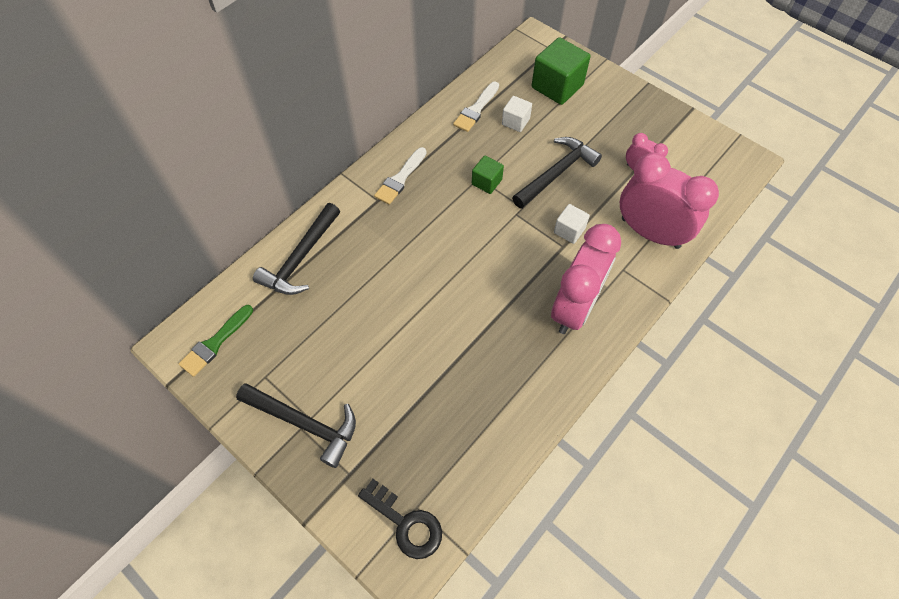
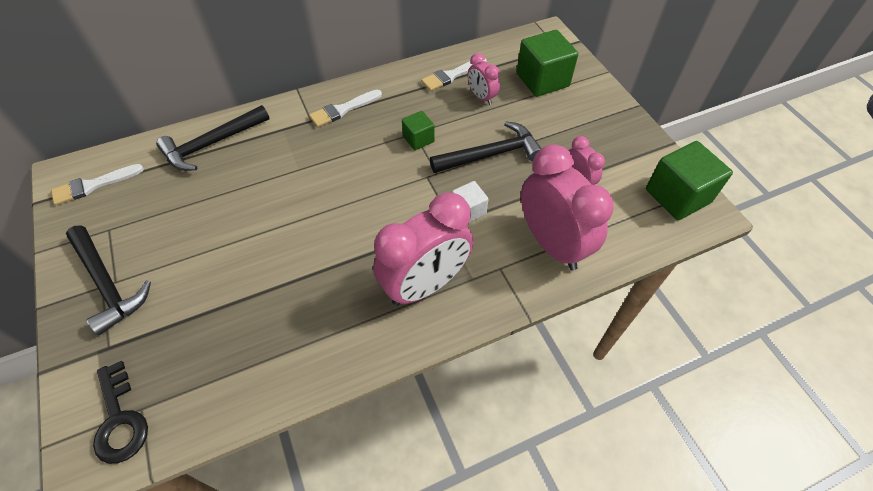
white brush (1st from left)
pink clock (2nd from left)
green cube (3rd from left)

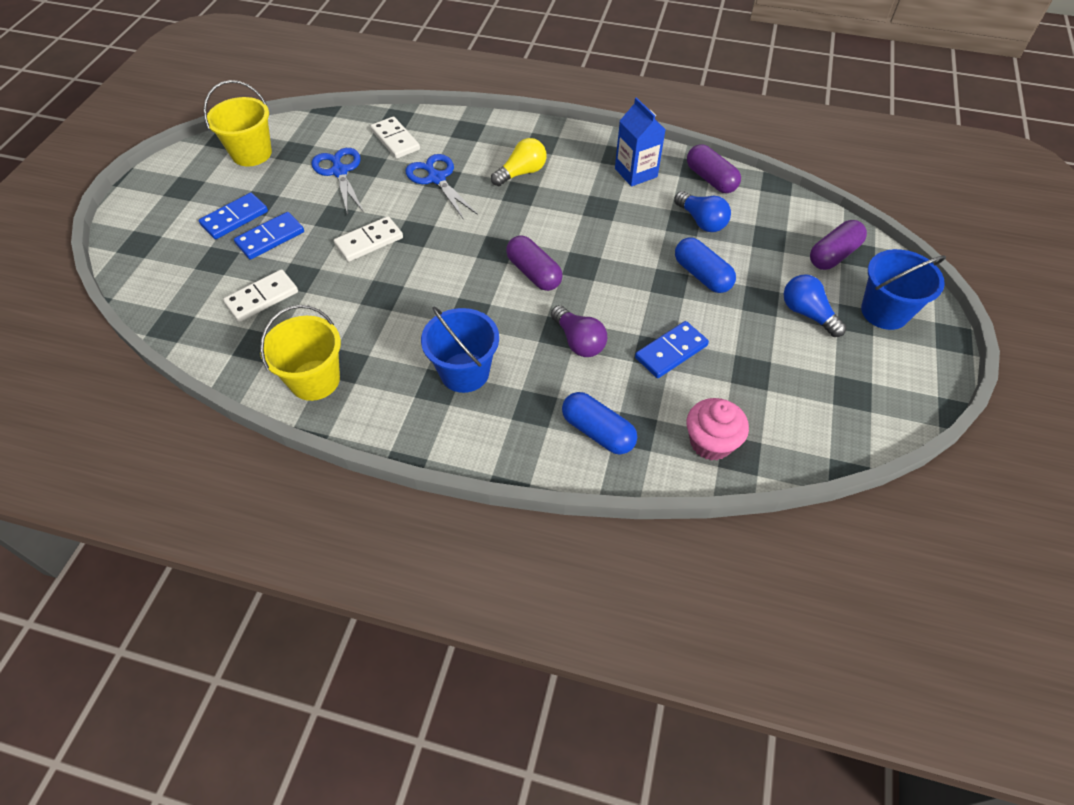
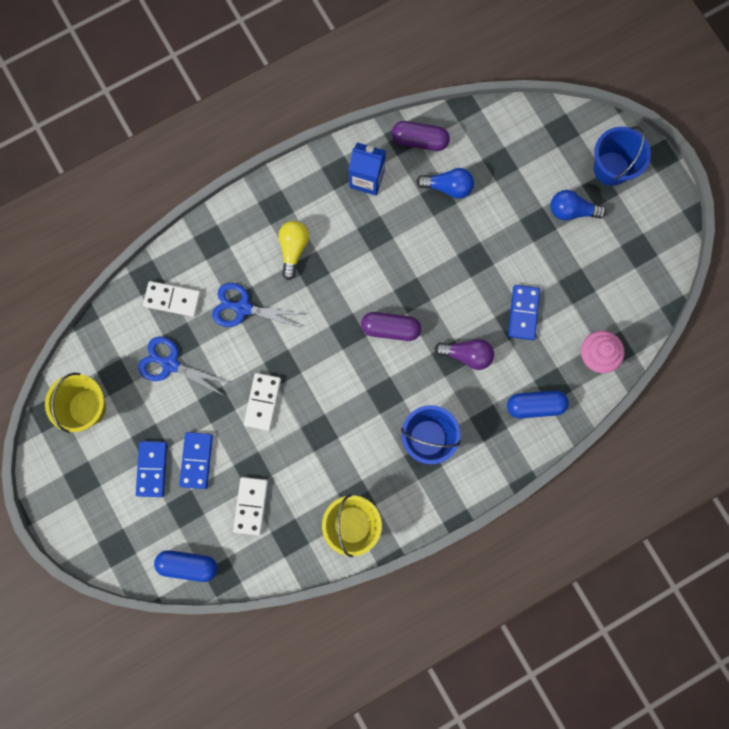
blue capsule (1st from left)
purple capsule (3rd from left in the first image)

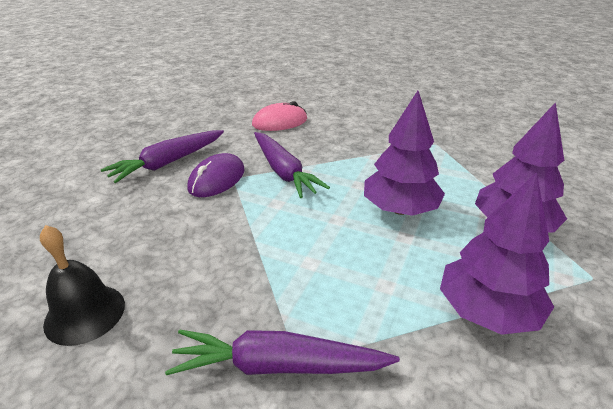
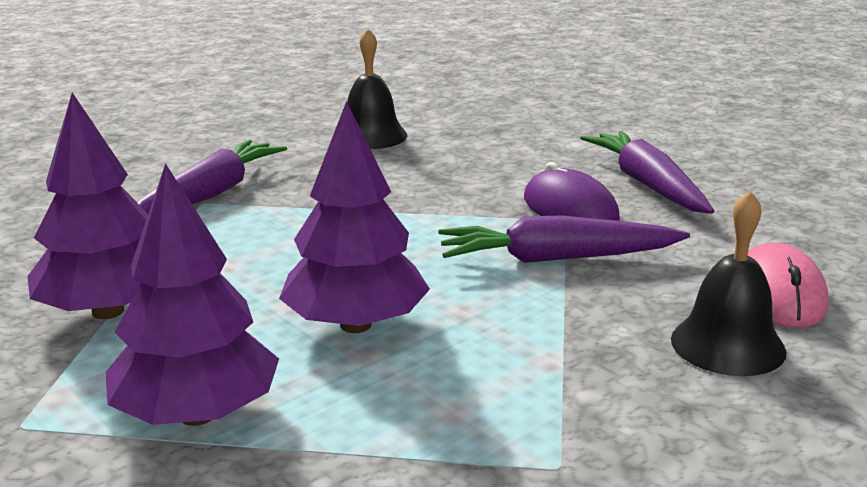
black bell (2nd from left)

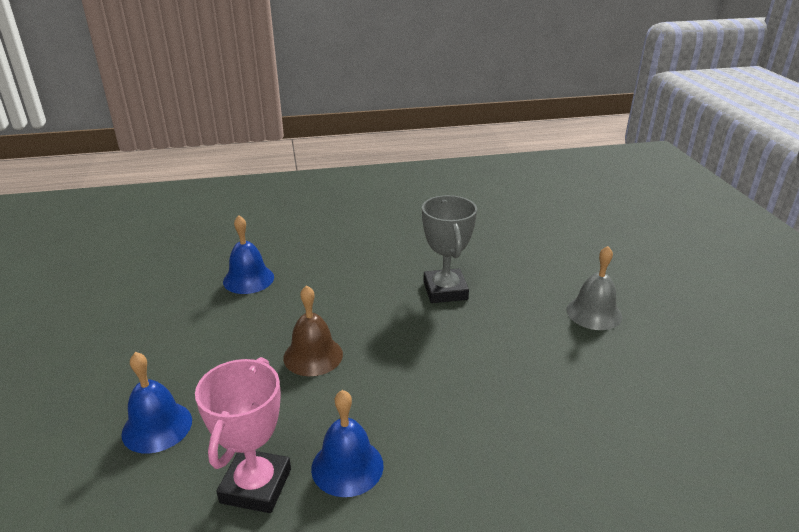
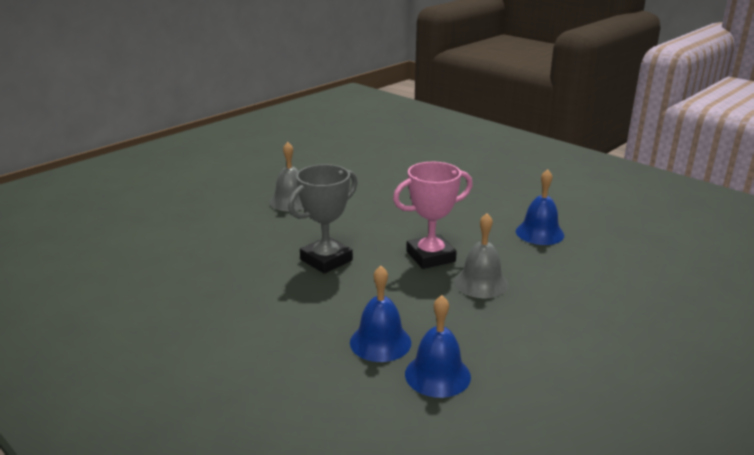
blue bell (1st from left)
pink trophy
grey bell (2nd from left)

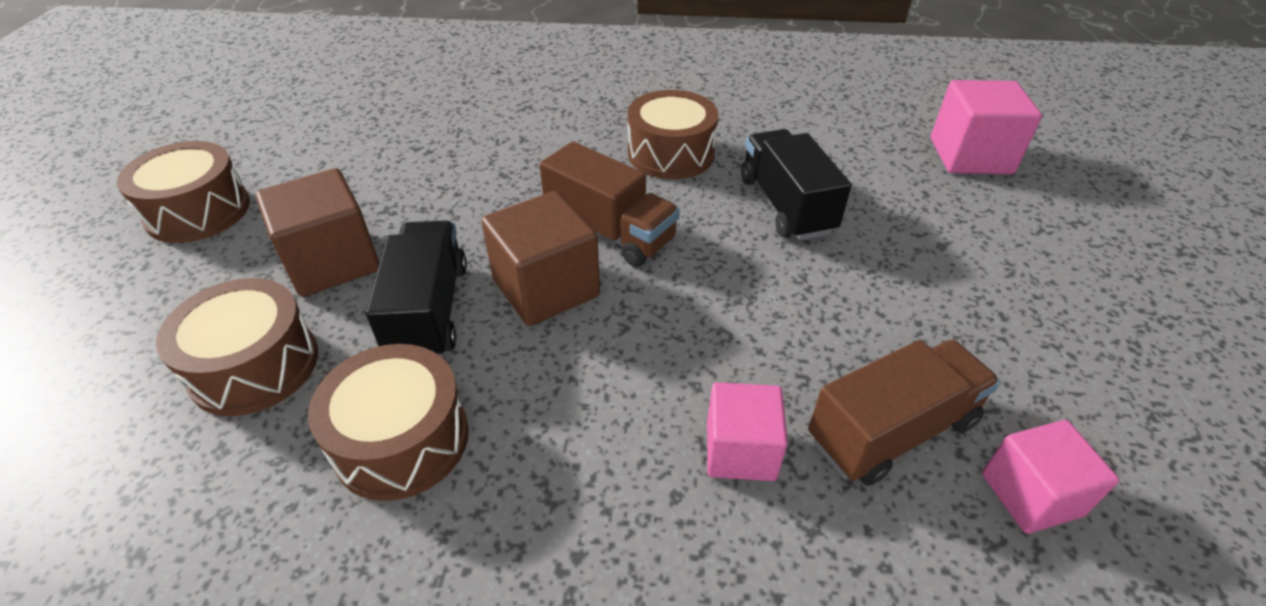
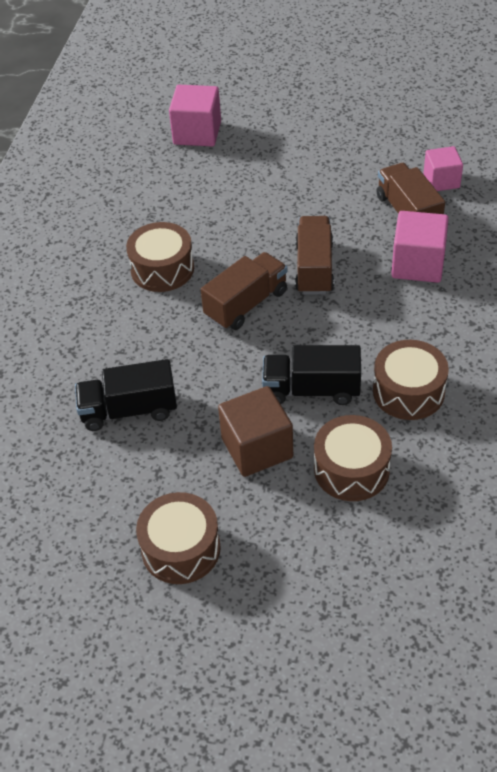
brown cube (2nd from left in the first image)
pink cube (2nd from left)
black truck (1st from left)
brown truck (2nd from left)

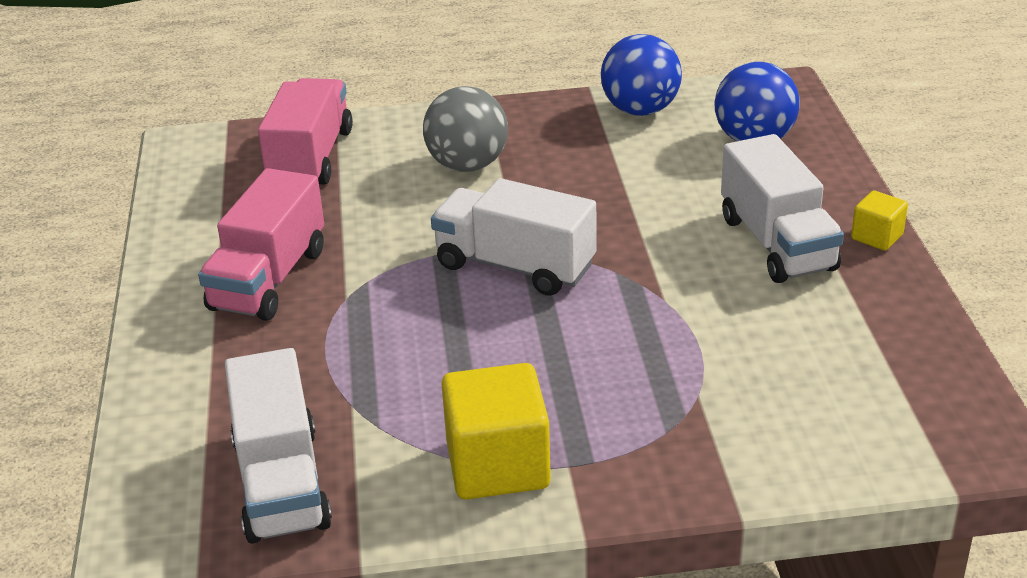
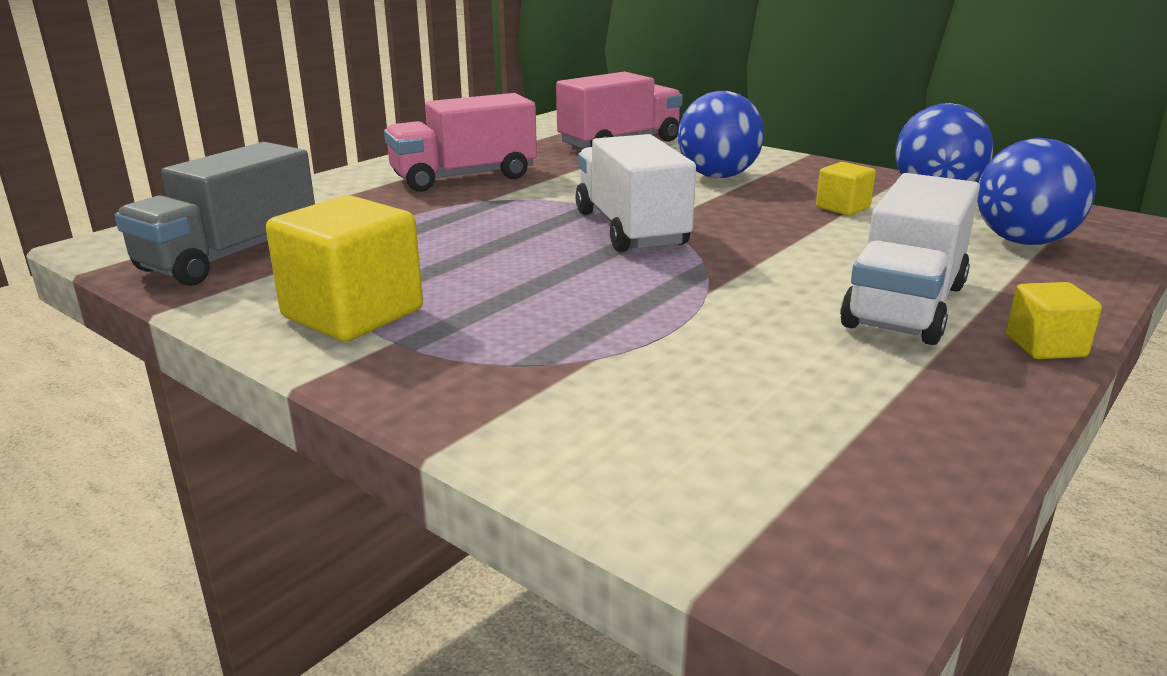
grey truck
blue ball (1st from left)
yellow cube (2nd from left)

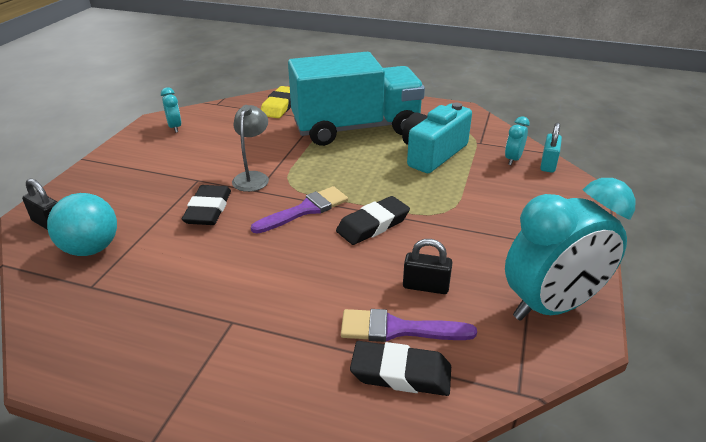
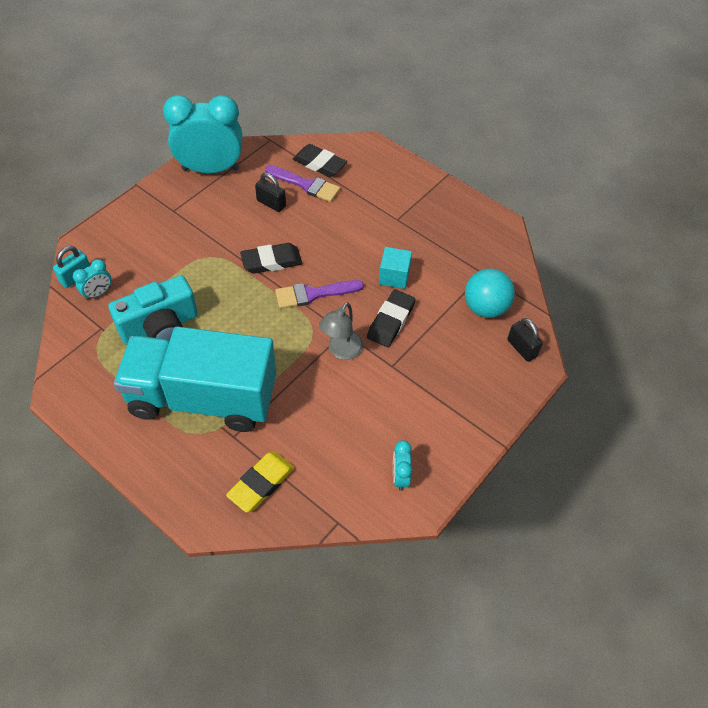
turquoise cube

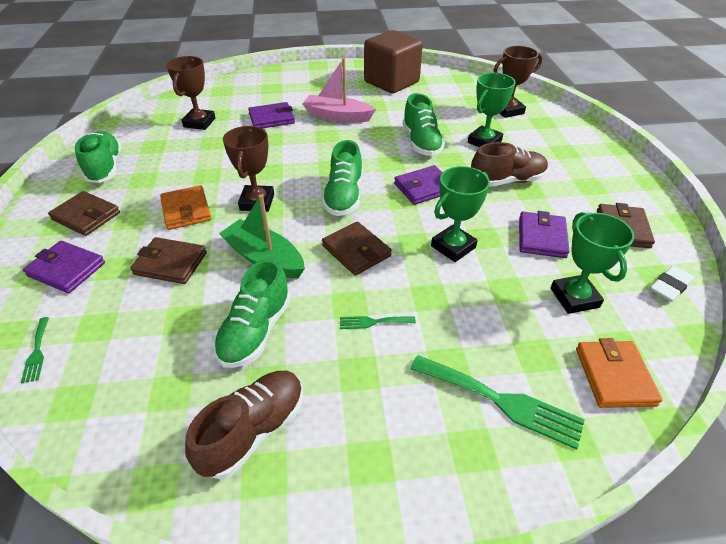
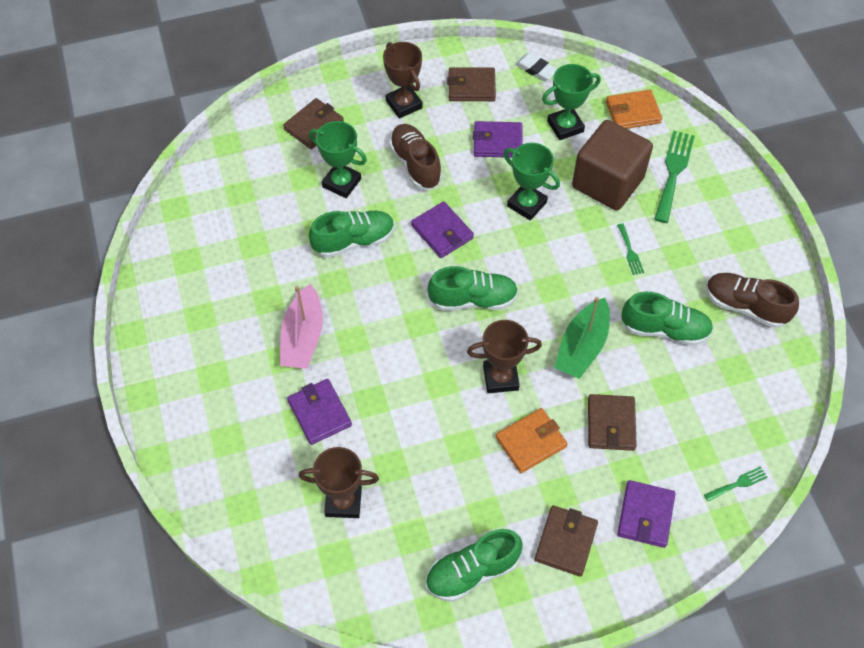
brown wallet (1st from left)
brown cube
brown trophy (2nd from left)

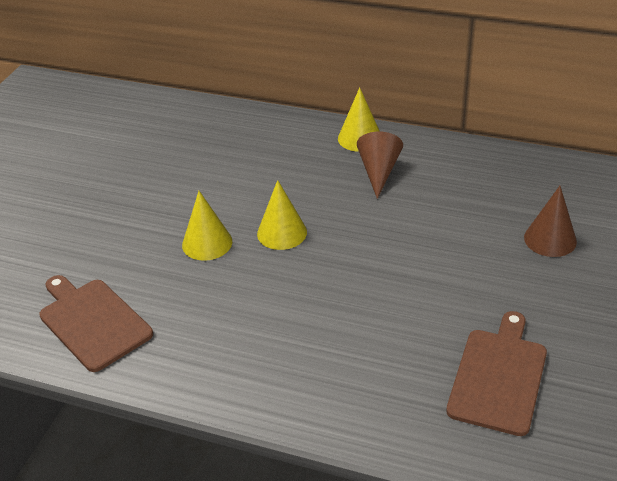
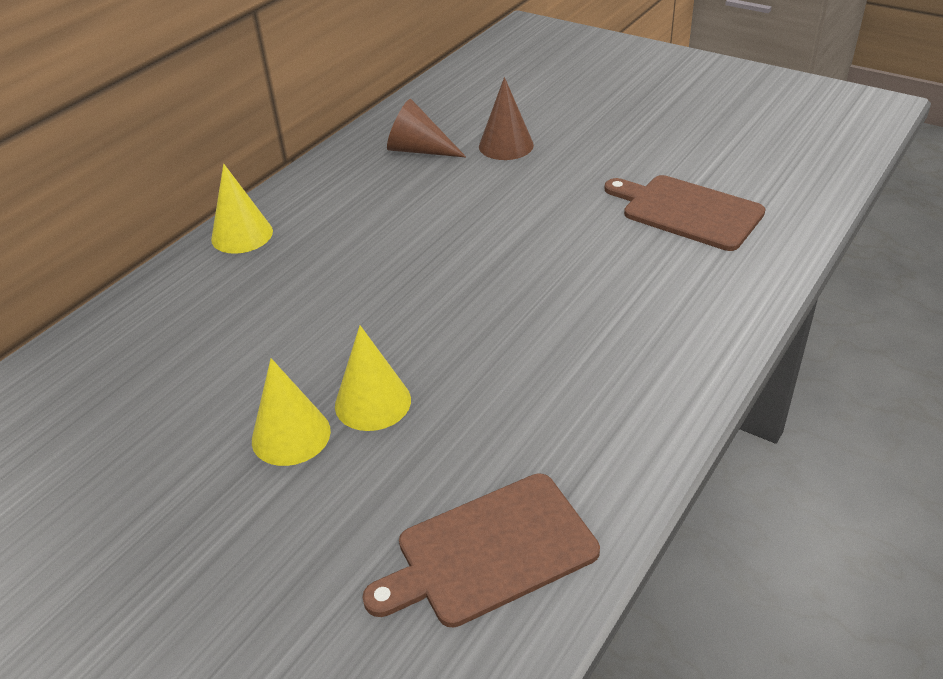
yellow cone (2nd from left)
brown cone (1st from left)

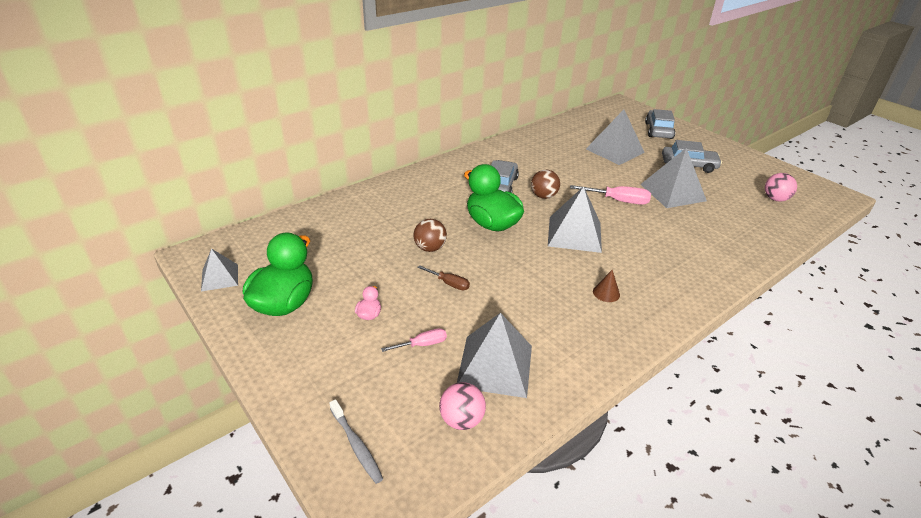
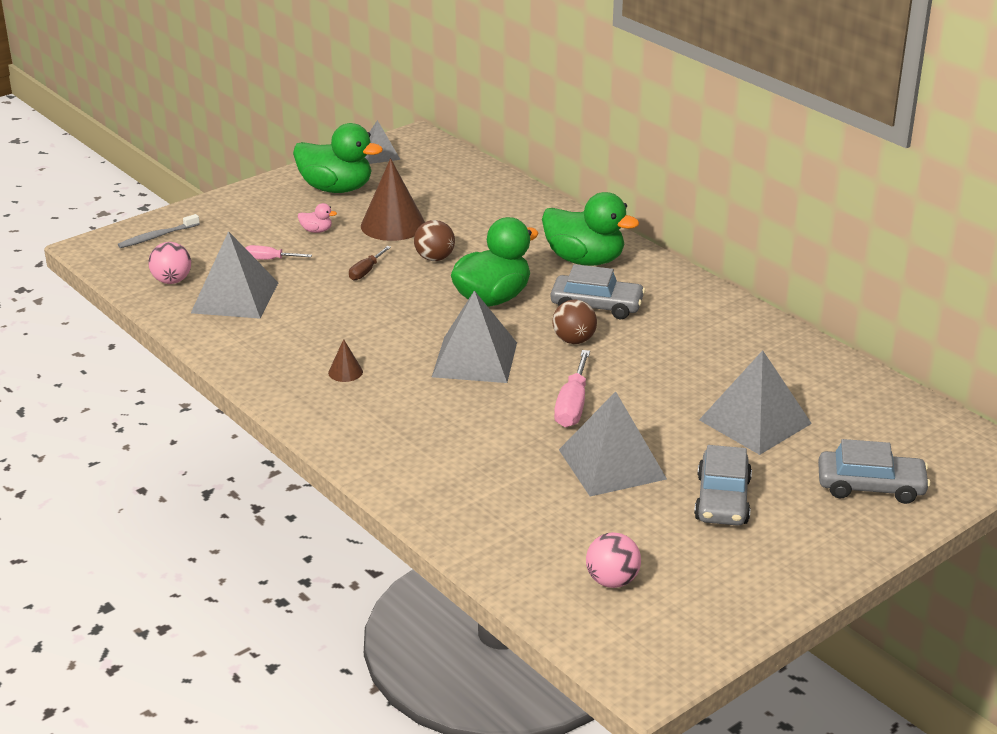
pink screwdriver (1st from left)
brown cone (2nd from left)
green duck (3rd from left)

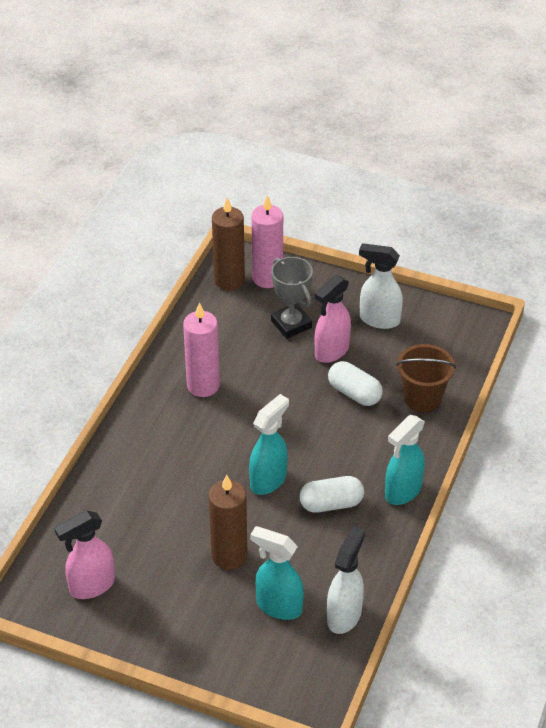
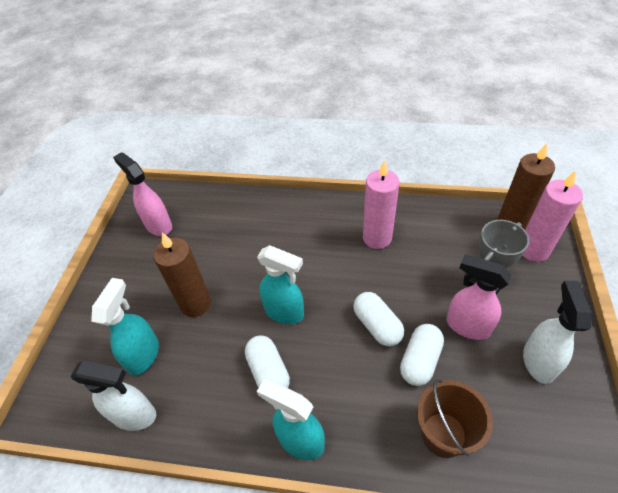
white capsule (2nd from left)

